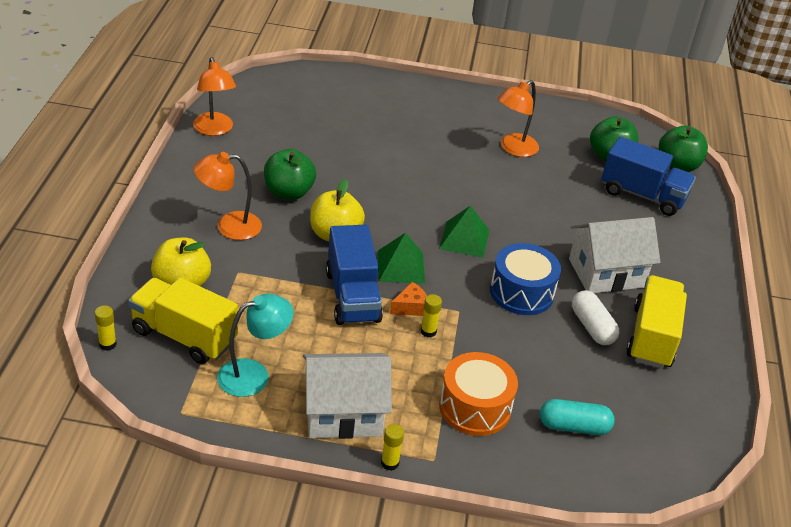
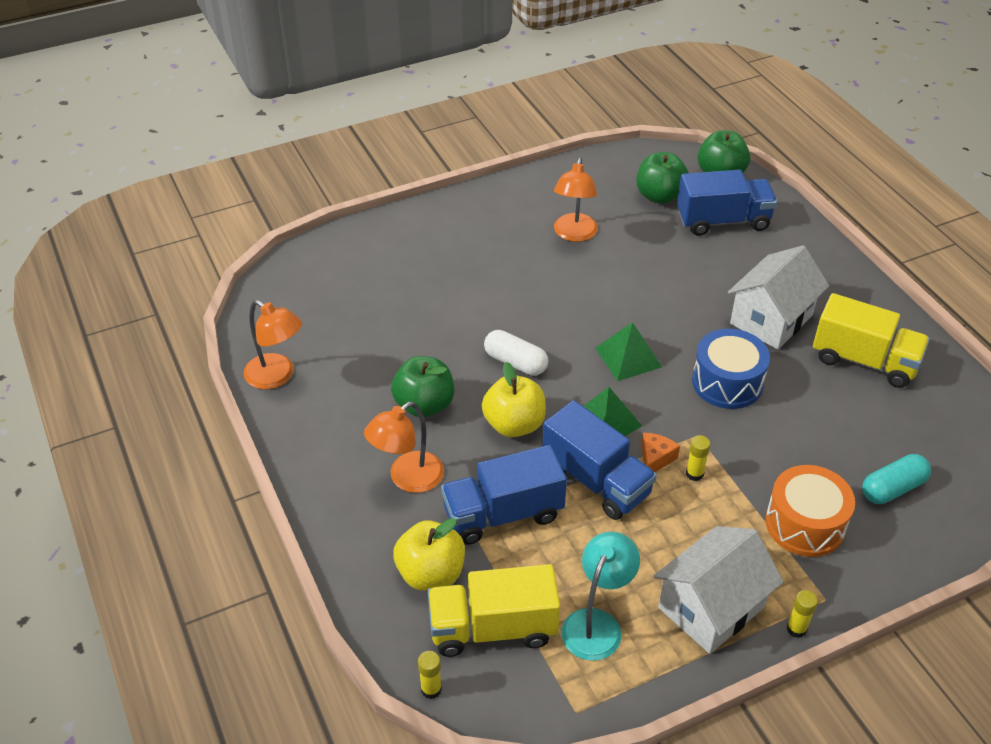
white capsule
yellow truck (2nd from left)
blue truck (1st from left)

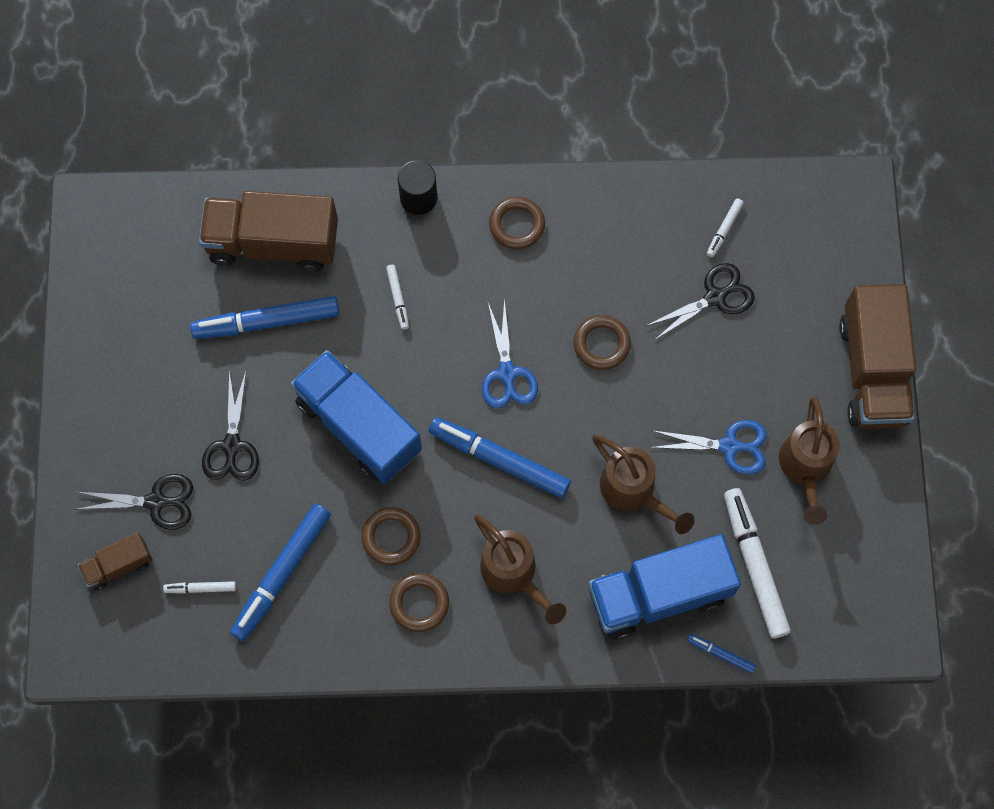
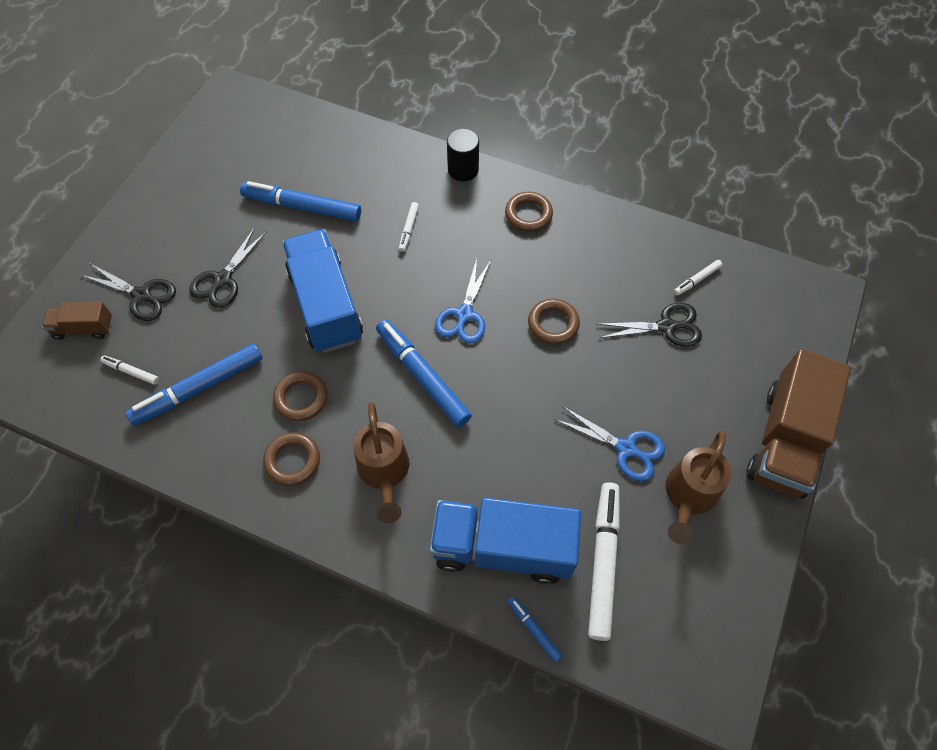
brown truck (2nd from left in the first image)
brown watering can (2nd from left in the first image)

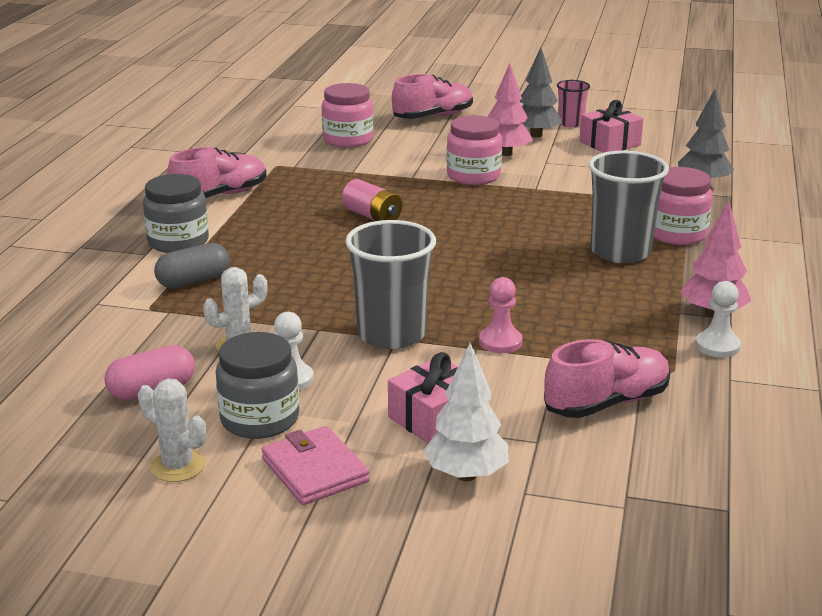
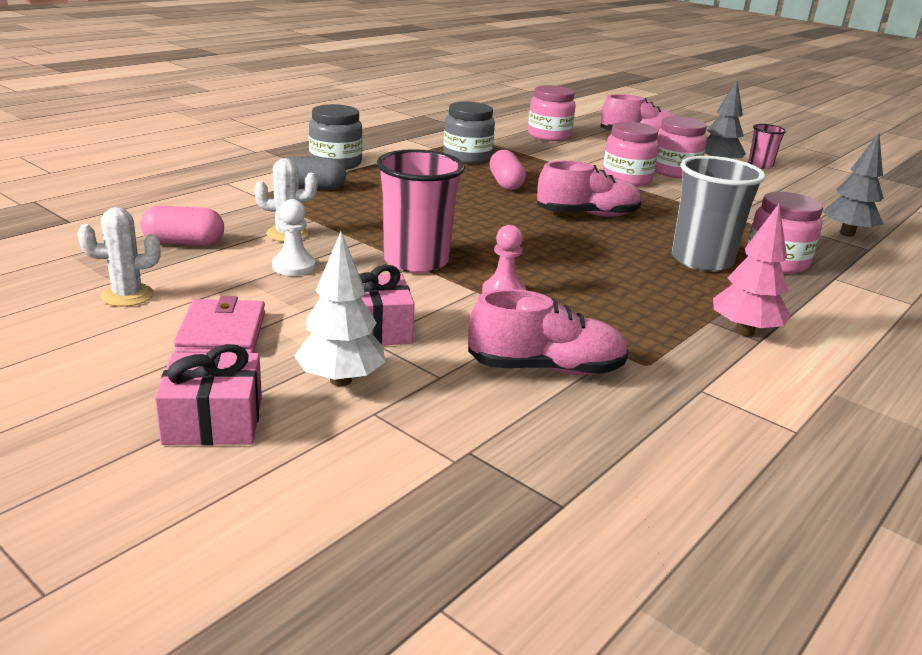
white cactus (1st from left)
pink shoe (2nd from left)
grey jar (2nd from left)
pink capsule (2nd from left)
pink cup (1st from left)
pink jar (3rd from left)
pink gift (1st from left)
white pawn (2nd from left in the first image)

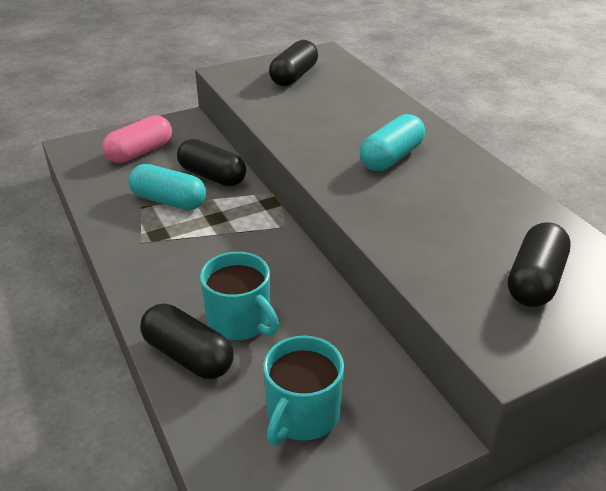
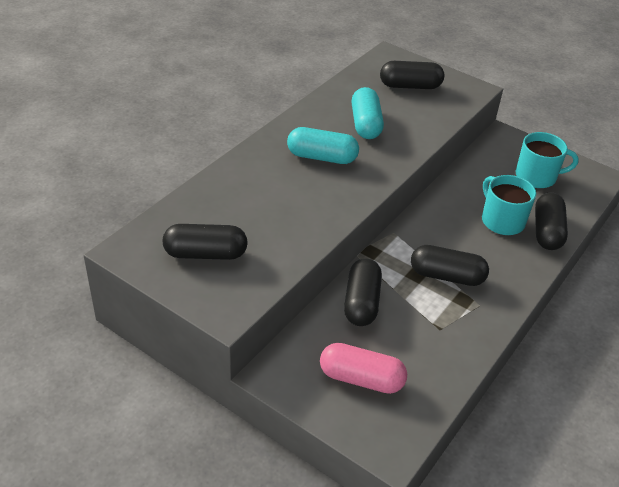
turquoise capsule (2nd from left)
turquoise mug (1st from left)
black capsule (4th from left)

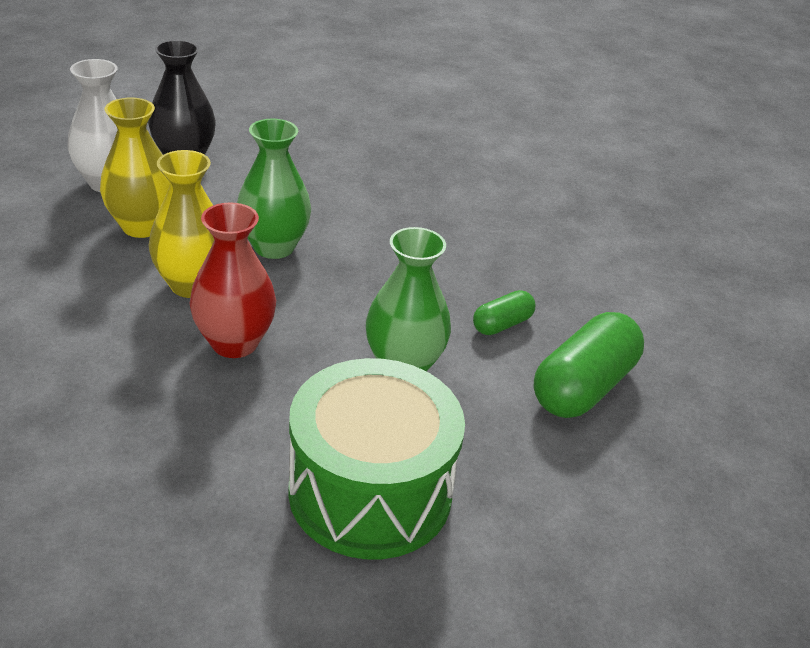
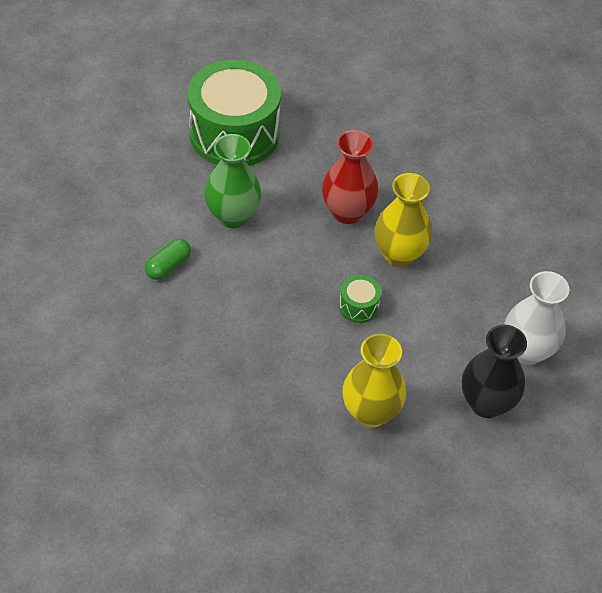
yellow vase (1st from left)
green drum (2nd from left)
green capsule (2nd from left in the first image)

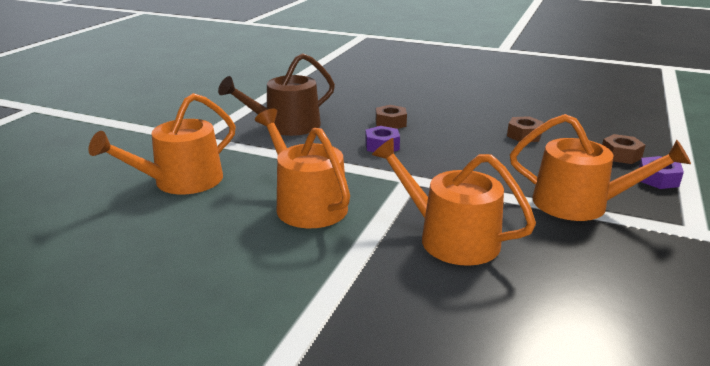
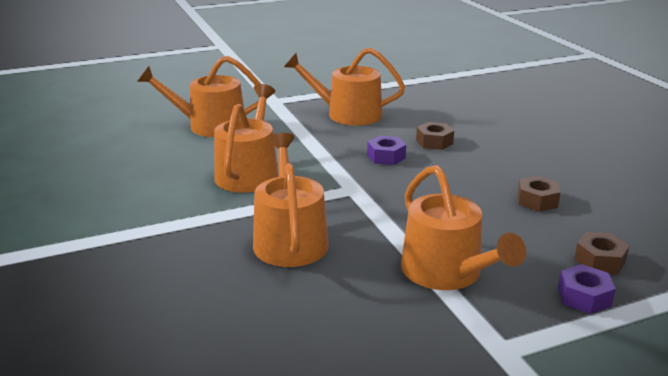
orange watering can (4th from left)

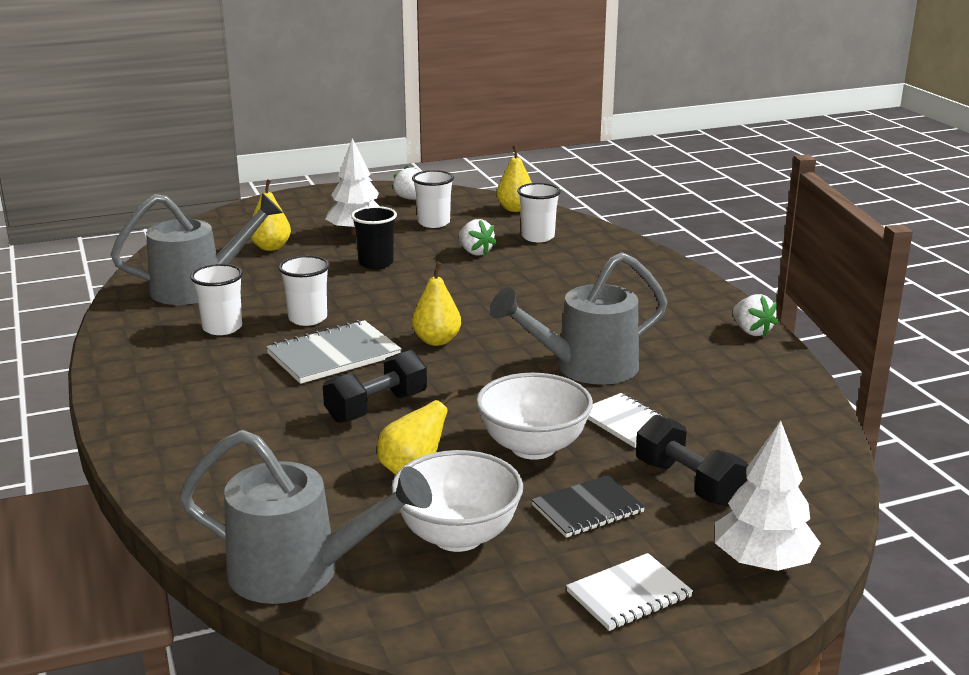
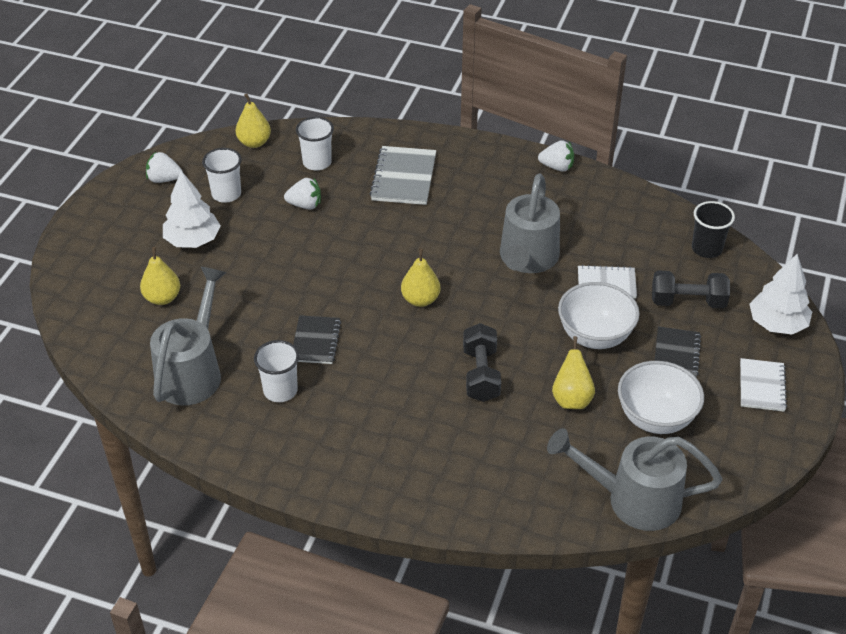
grey watering can (3rd from left)
grey notebook
black notebook (1st from left)
black cup

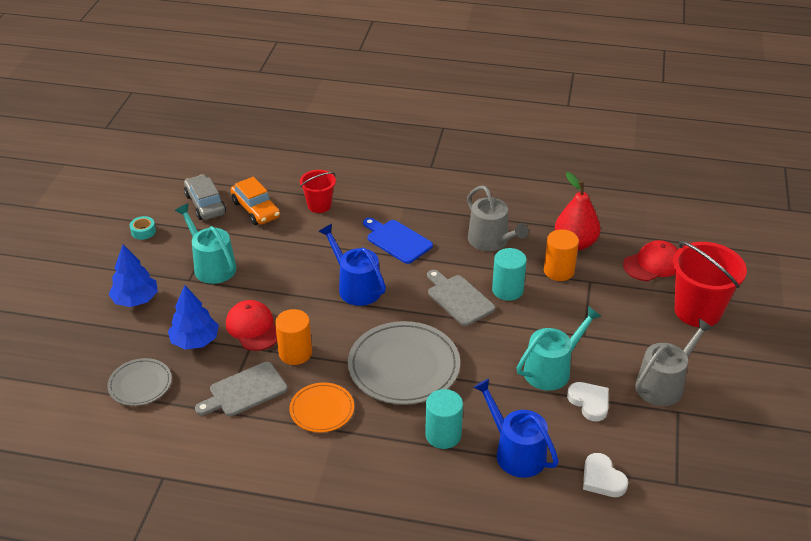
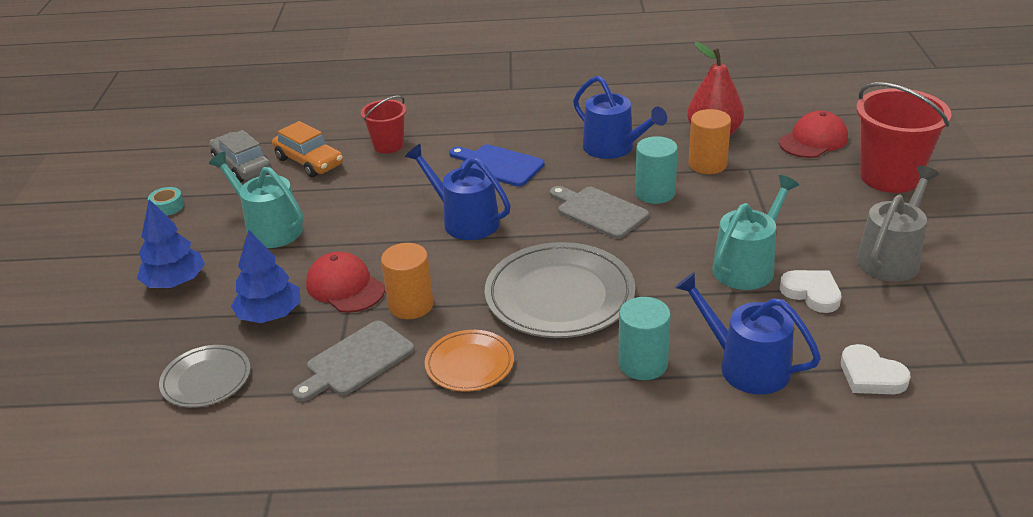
blue watering can (2nd from left)

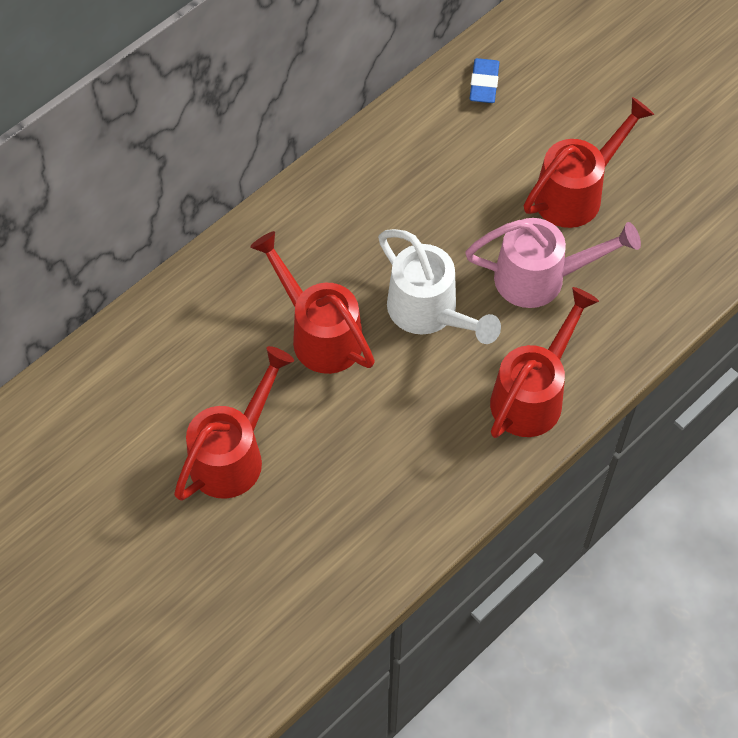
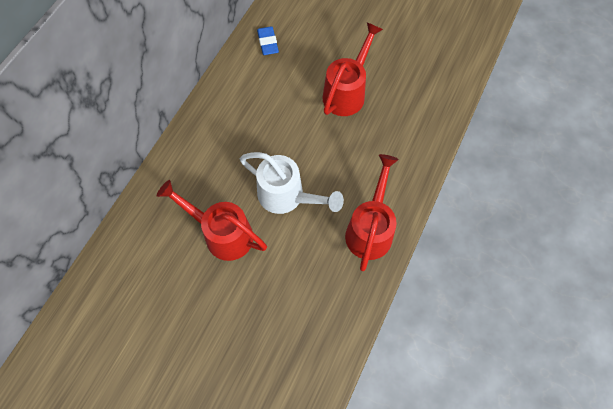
red watering can (1st from left in the first image)
pink watering can

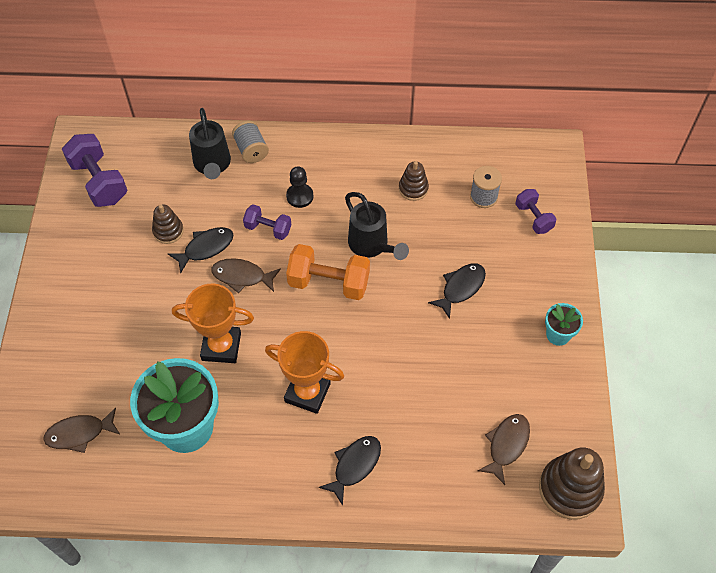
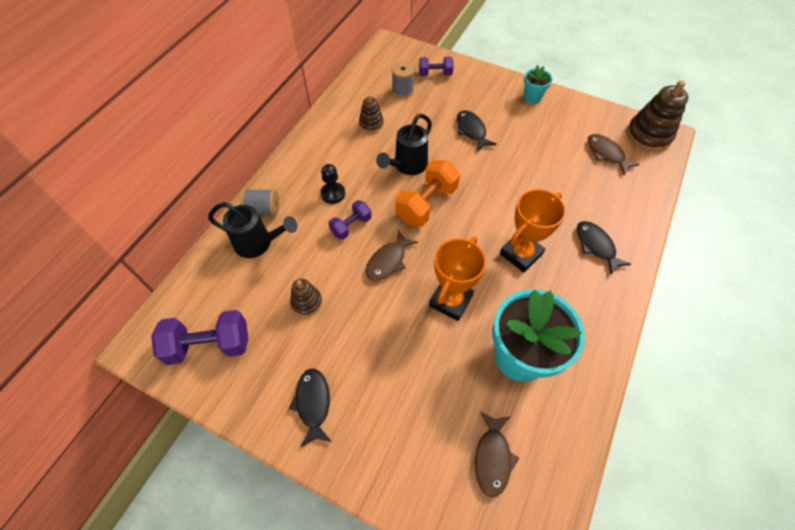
black fish (1st from left)
black watering can (2nd from left)

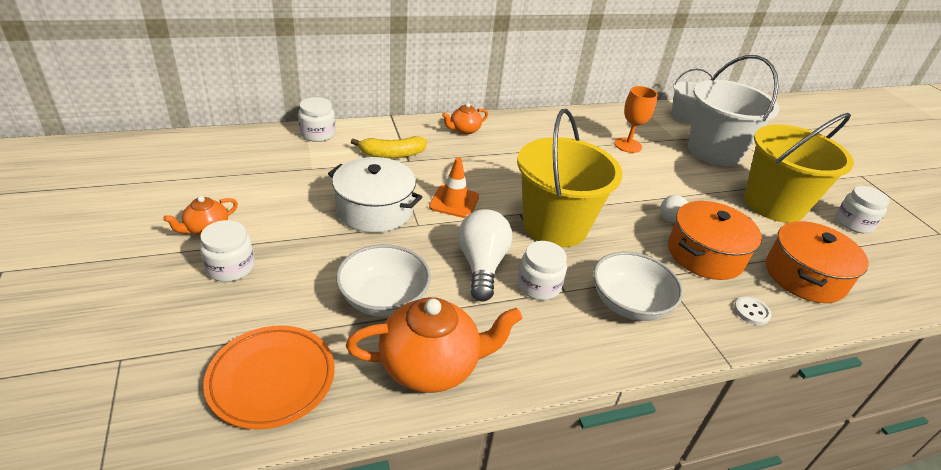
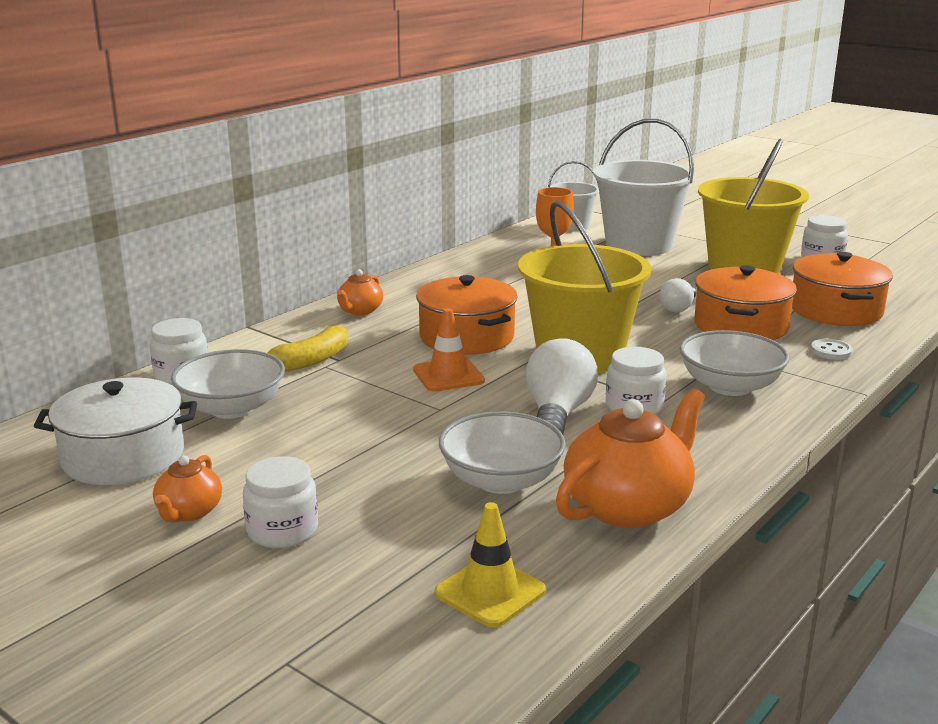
yellow traffic cone
white pot
white light bulb (1st from left)
white bowl (1st from left)
orange pot (1st from left)

